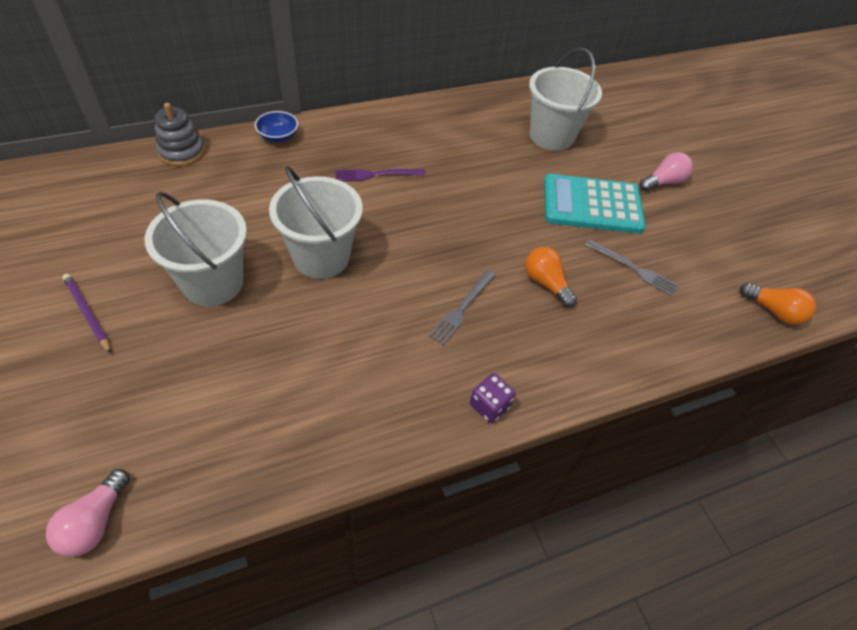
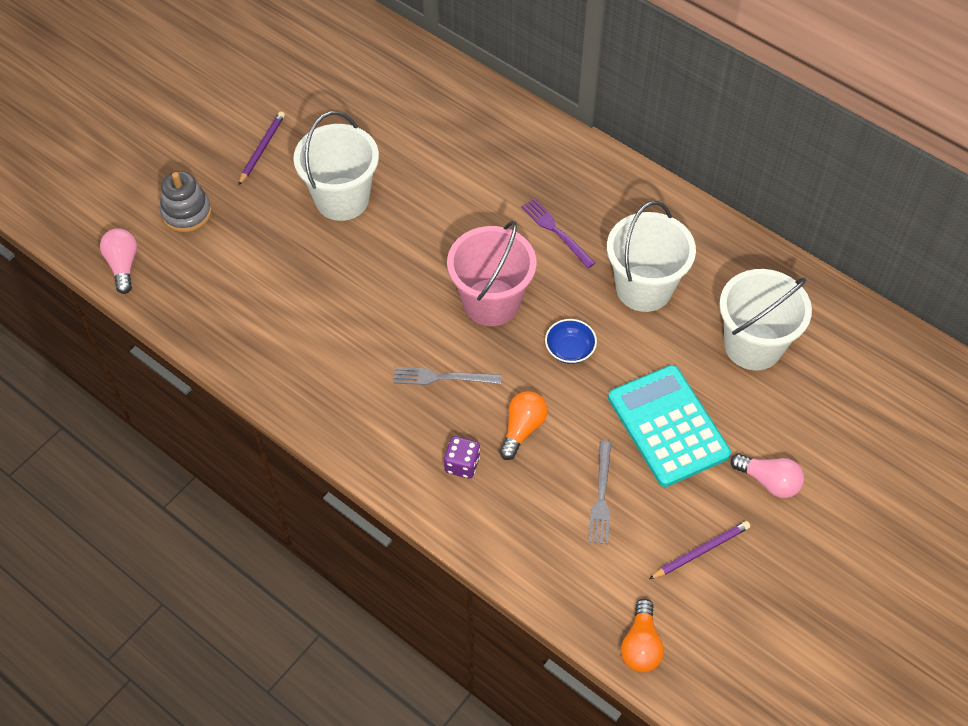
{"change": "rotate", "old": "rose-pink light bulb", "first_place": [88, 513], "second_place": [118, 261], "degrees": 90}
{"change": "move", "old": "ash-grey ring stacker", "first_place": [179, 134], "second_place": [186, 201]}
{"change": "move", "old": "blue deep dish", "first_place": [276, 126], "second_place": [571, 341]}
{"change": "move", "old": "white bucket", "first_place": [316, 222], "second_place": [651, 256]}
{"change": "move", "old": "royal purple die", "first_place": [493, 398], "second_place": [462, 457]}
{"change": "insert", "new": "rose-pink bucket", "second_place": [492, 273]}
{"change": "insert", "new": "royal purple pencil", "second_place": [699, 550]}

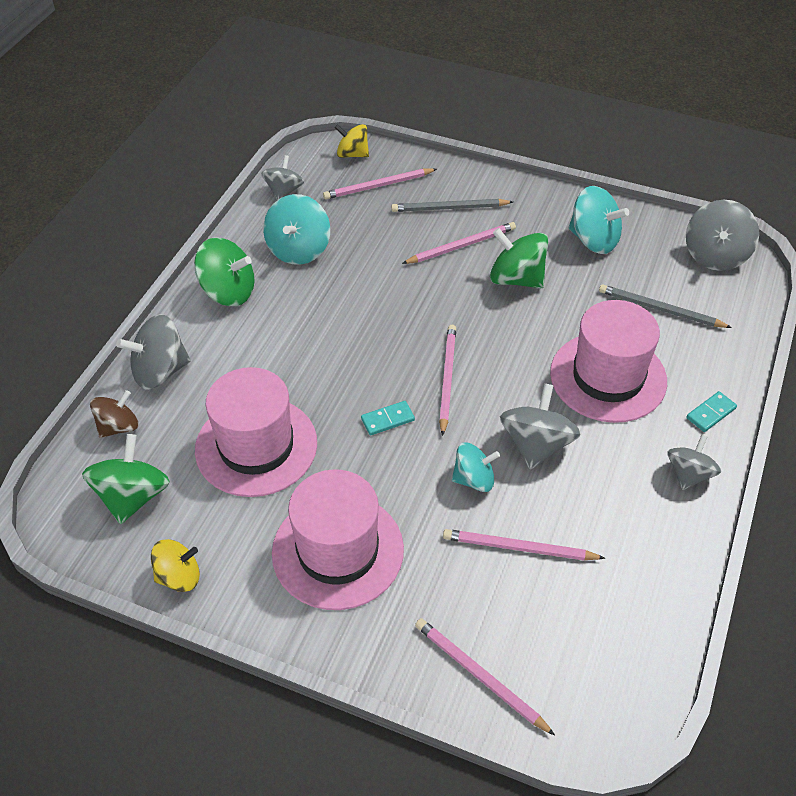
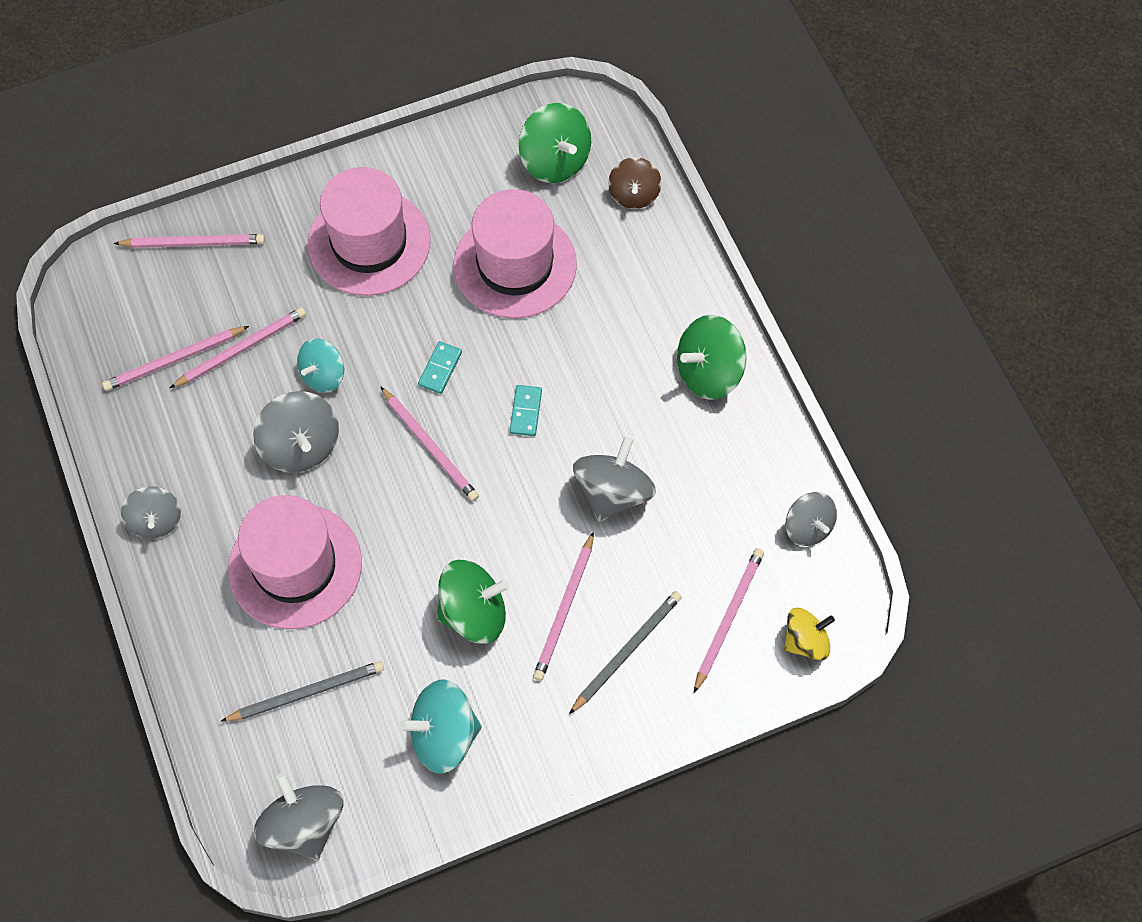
{"change": "move", "old": "ash-grey spinning top", "first_place": [153, 352], "second_place": [614, 479]}
{"change": "delete", "old": "yellow spinning top", "first_place": [175, 565]}
{"change": "delete", "old": "teal spinning top", "first_place": [296, 229]}
{"change": "move", "old": "teal domino", "first_place": [711, 411], "second_place": [526, 410]}
{"change": "insert", "new": "rose-pink pencil", "second_place": [175, 358]}

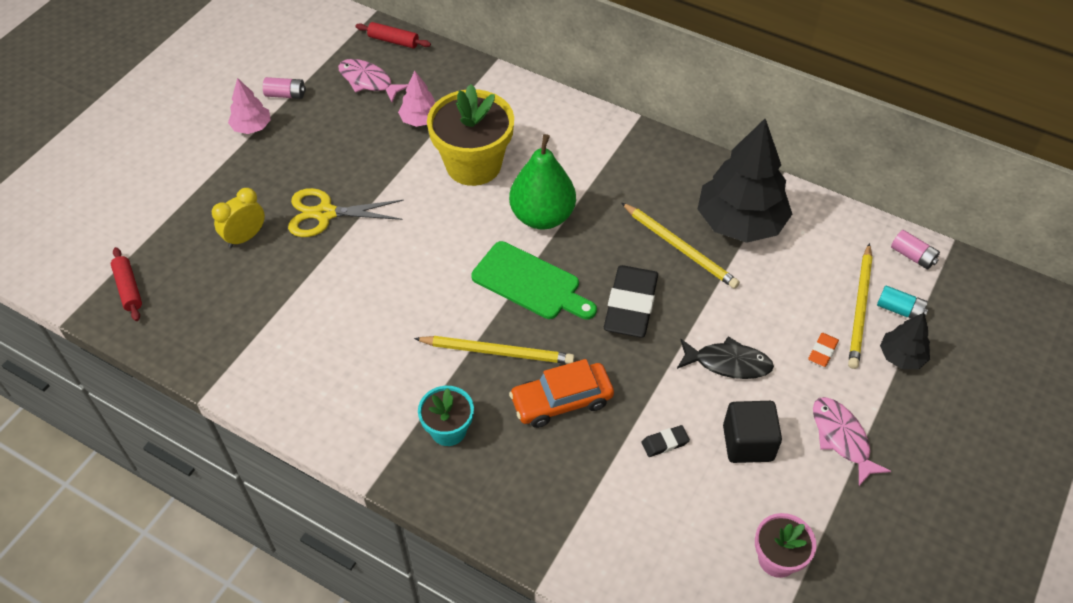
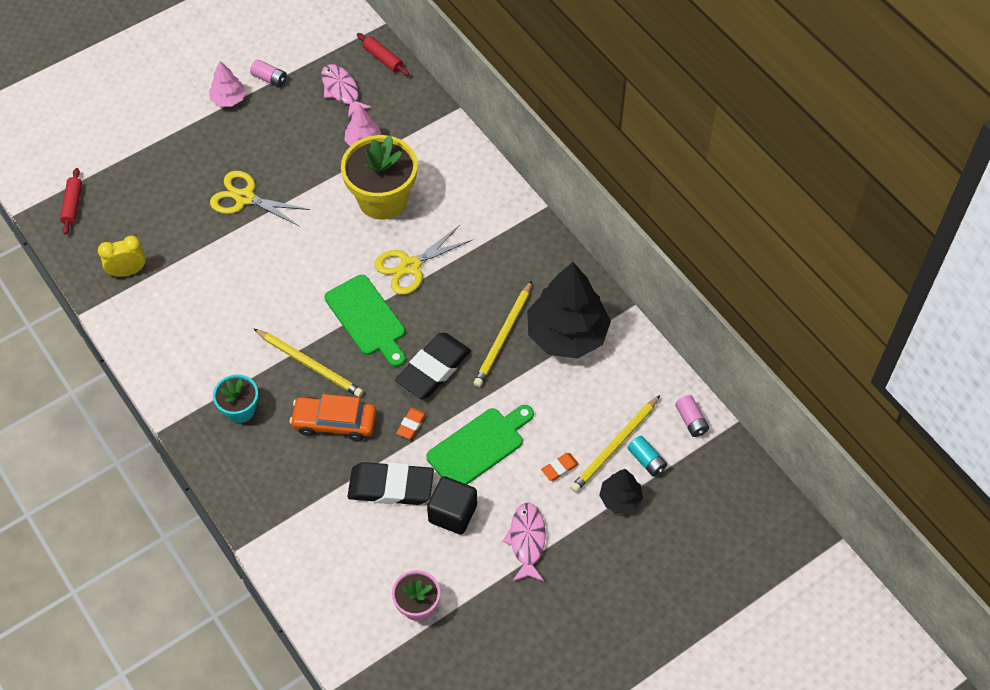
{"change": "move", "old": "yellow bedside clock", "first_place": [238, 218], "second_place": [122, 256]}
{"change": "replace", "old": "leaf-green pear", "new": "yellow scissors", "first_place": [542, 181], "second_place": [423, 260]}
{"change": "rotate", "old": "yellow pencil", "first_place": [681, 246], "second_place": [502, 334], "degrees": 45}
{"change": "resize", "old": "jet-black gum eraser", "first_place": [666, 441], "second_place": [390, 483], "factor": 2.27}
{"change": "replace", "old": "jet-black fish", "new": "leaf-green chopping board", "first_place": [725, 357], "second_place": [480, 444]}
{"change": "insert", "new": "bright orange gum eraser", "second_place": [411, 423]}

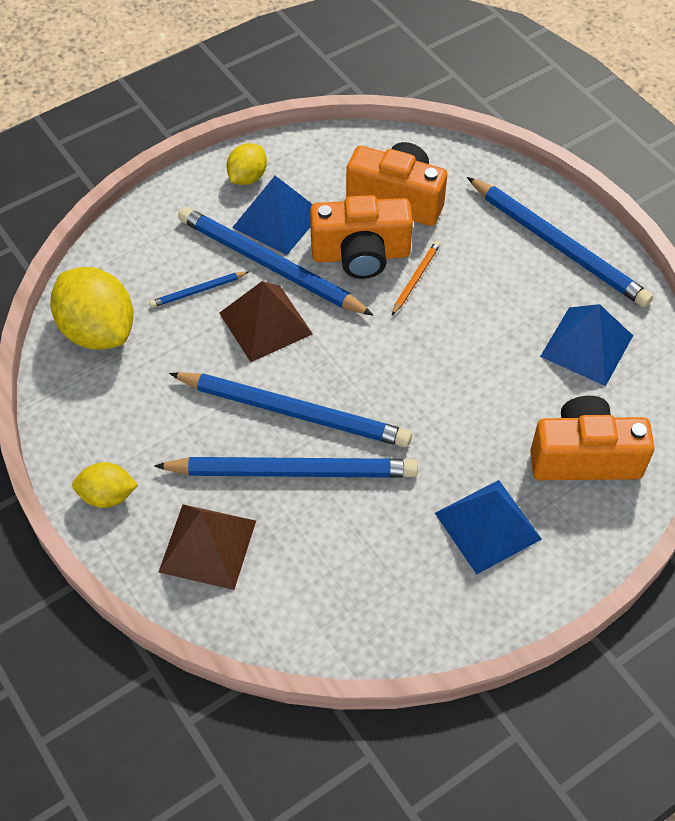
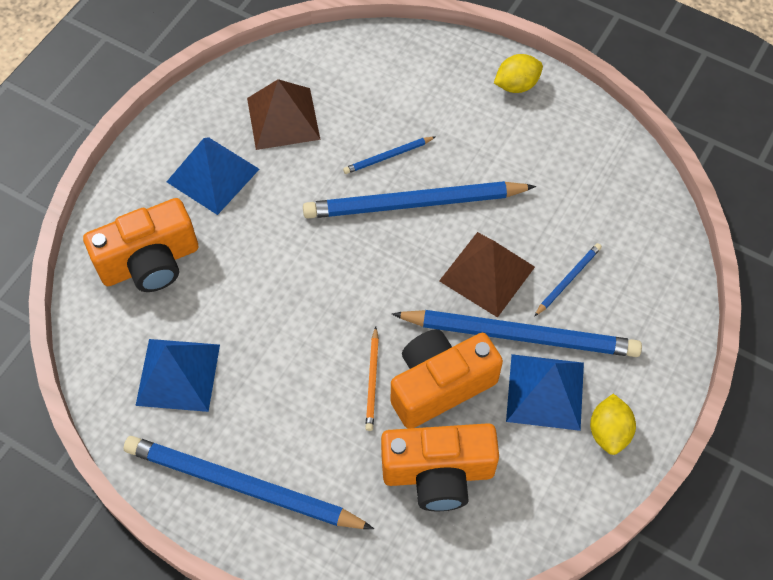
{"change": "delete", "old": "yellow citrus fruit", "first_place": [92, 308]}
{"change": "resize", "old": "blue pencil", "first_place": [286, 467], "second_place": [389, 155], "factor": 0.44}
{"change": "move", "old": "dark brown pyramid", "first_place": [207, 547], "second_place": [284, 114]}

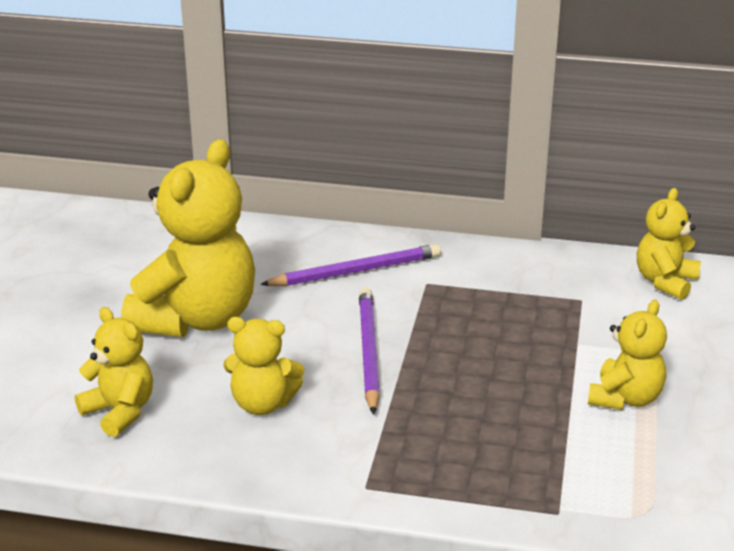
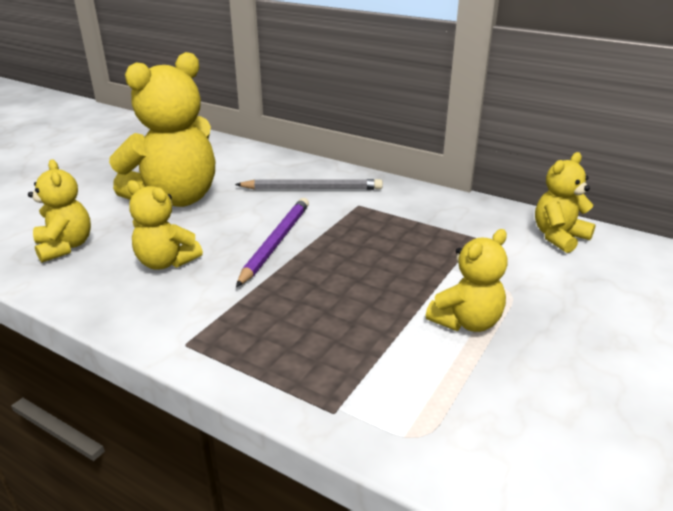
{"change": "recolor", "old": "royal purple pencil", "new": "ash-grey pencil", "first_place": [350, 265], "second_place": [309, 184]}

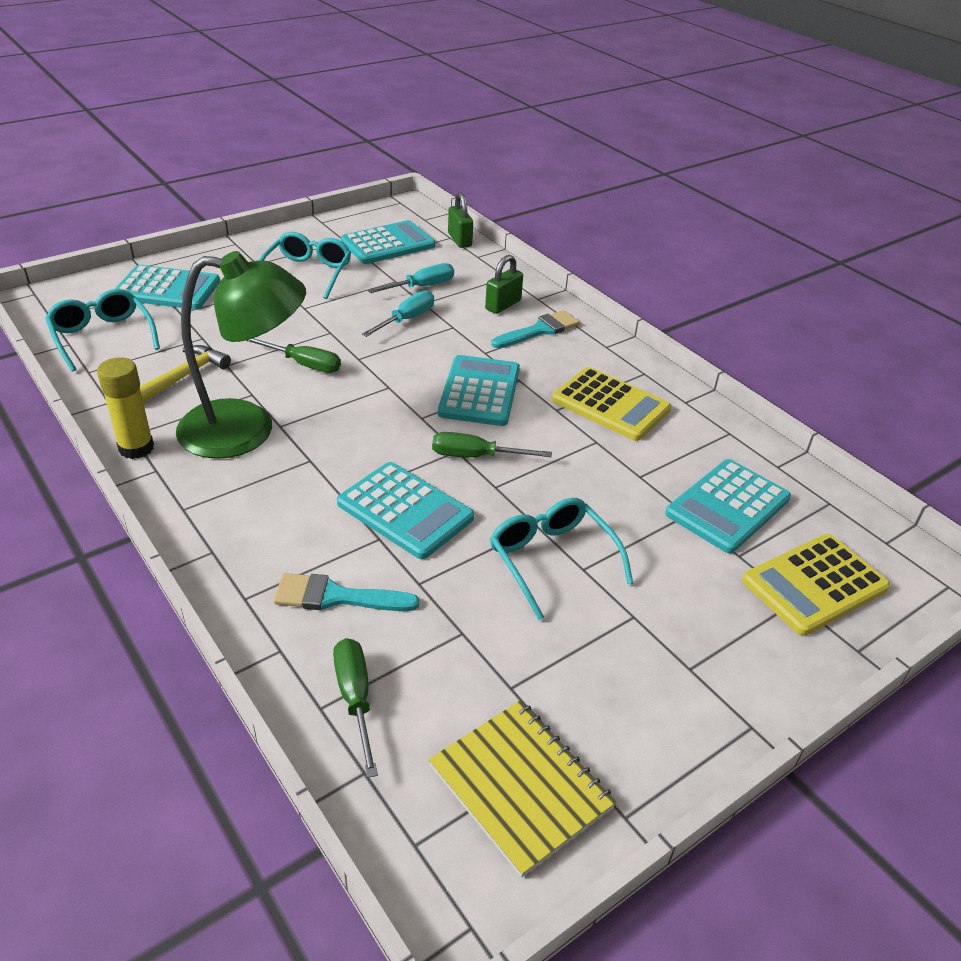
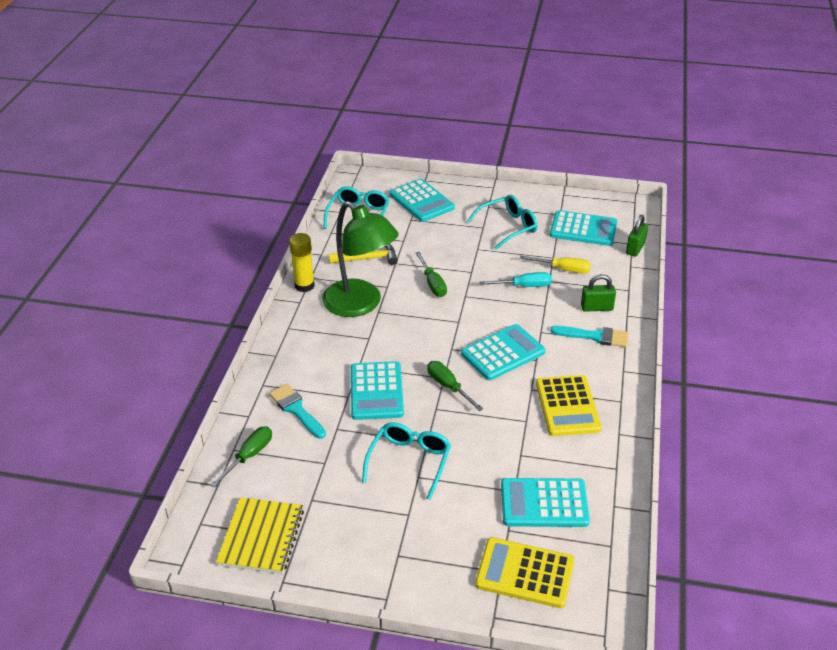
{"change": "recolor", "old": "teal flat screwdriver", "new": "yellow flat screwdriver", "first_place": [411, 278], "second_place": [555, 264]}

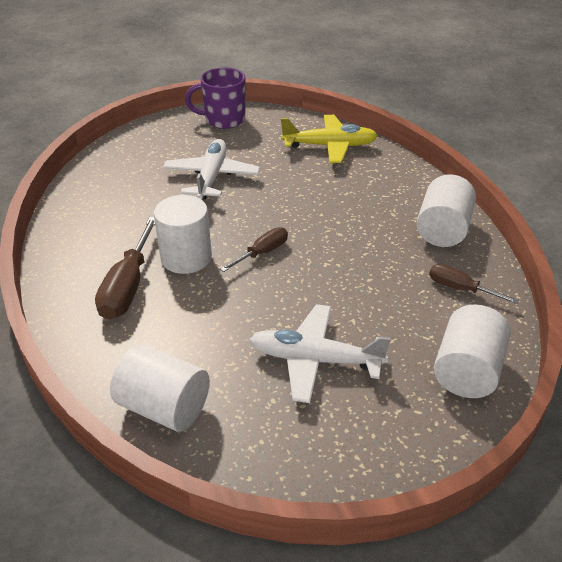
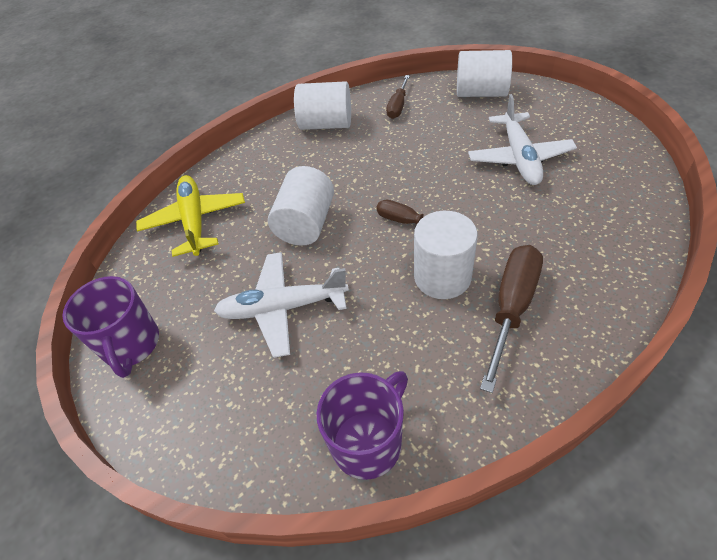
{"change": "rotate", "old": "dark brown flat screwdriver", "first_place": [125, 268], "second_place": [511, 319], "degrees": -60}
{"change": "move", "old": "white cylinder shape", "first_place": [160, 388], "second_place": [301, 206]}
{"change": "insert", "new": "royal purple tea mug", "second_place": [362, 425]}

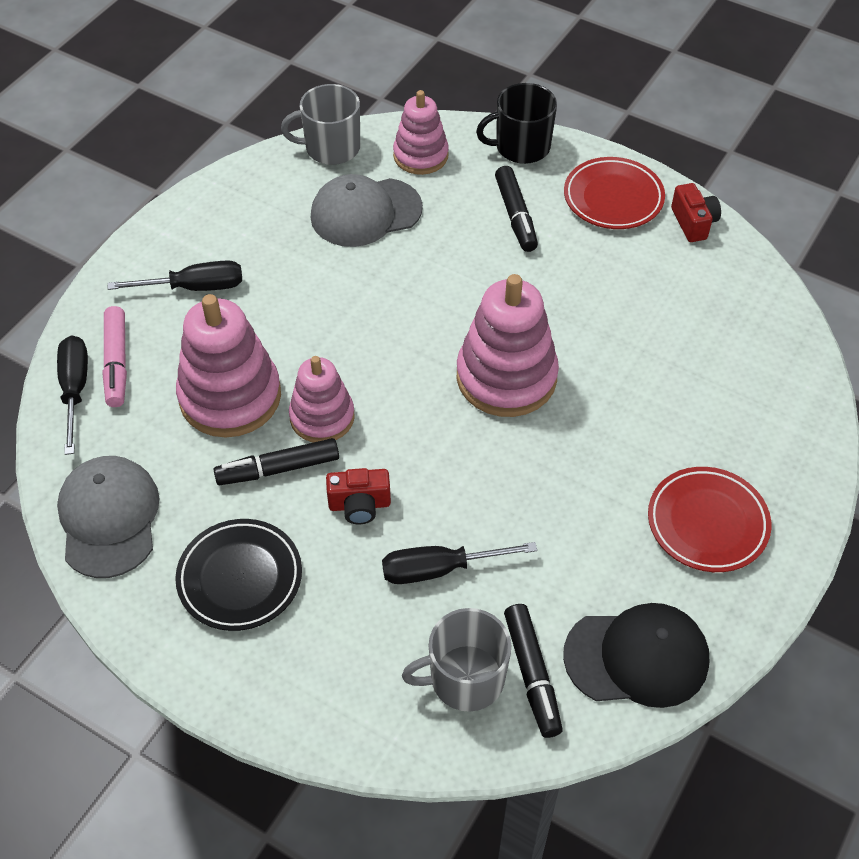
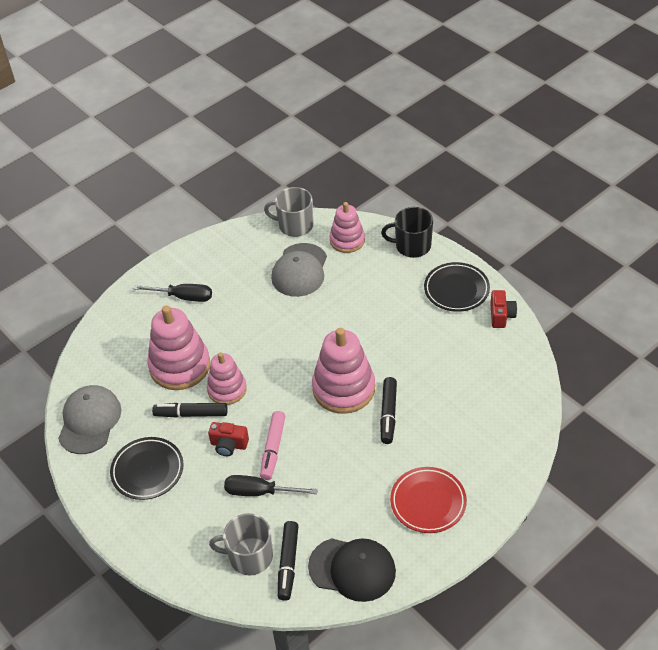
{"change": "delete", "old": "jet-black flat screwdriver", "first_place": [72, 395]}
{"change": "move", "old": "rose-pink felt pen", "first_place": [114, 356], "second_place": [273, 445]}
{"change": "rotate", "old": "ash-grey baseball cap", "first_place": [367, 210], "second_place": [299, 270], "degrees": -75}
{"change": "move", "old": "jet-black felt pen", "first_place": [516, 209], "second_place": [388, 410]}
{"change": "recolor", "old": "red flat dish", "new": "jet-black flat dish", "first_place": [614, 193], "second_place": [457, 287]}

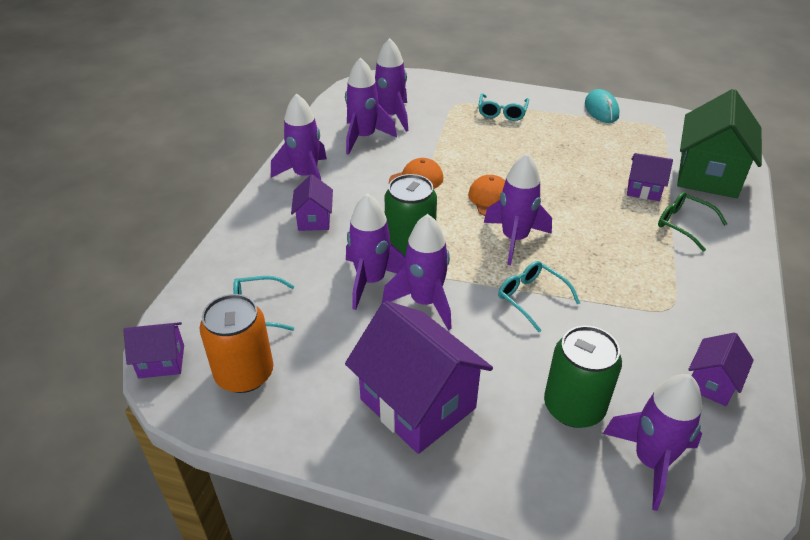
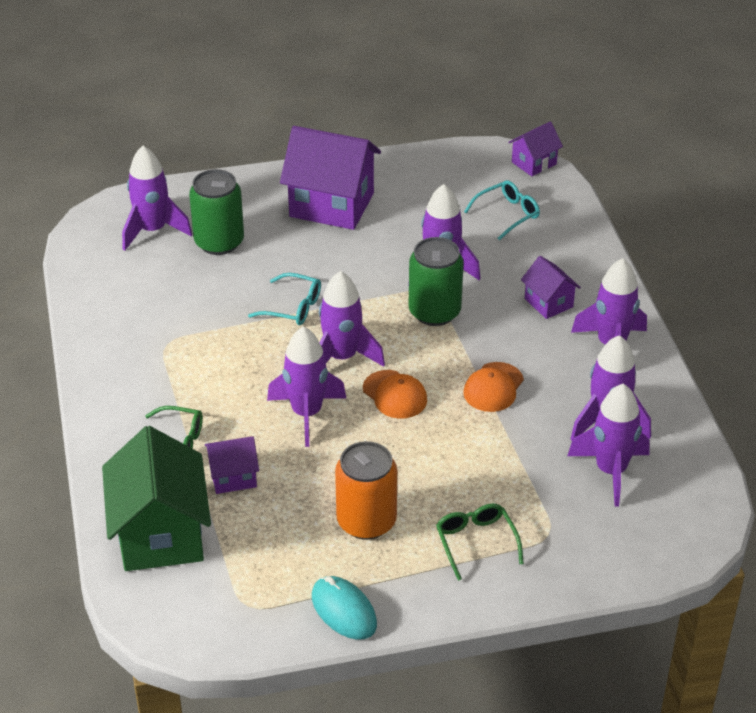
{"change": "move", "old": "bright orange can", "first_place": [236, 343], "second_place": [366, 490]}
{"change": "move", "old": "royal purple spaceship", "first_place": [417, 272], "second_place": [306, 386]}
{"change": "recolor", "old": "teal eyeglasses", "new": "leaf-green eyeglasses", "first_place": [503, 107], "second_place": [480, 542]}
{"change": "delete", "old": "royal purple cottage", "first_place": [721, 369]}

